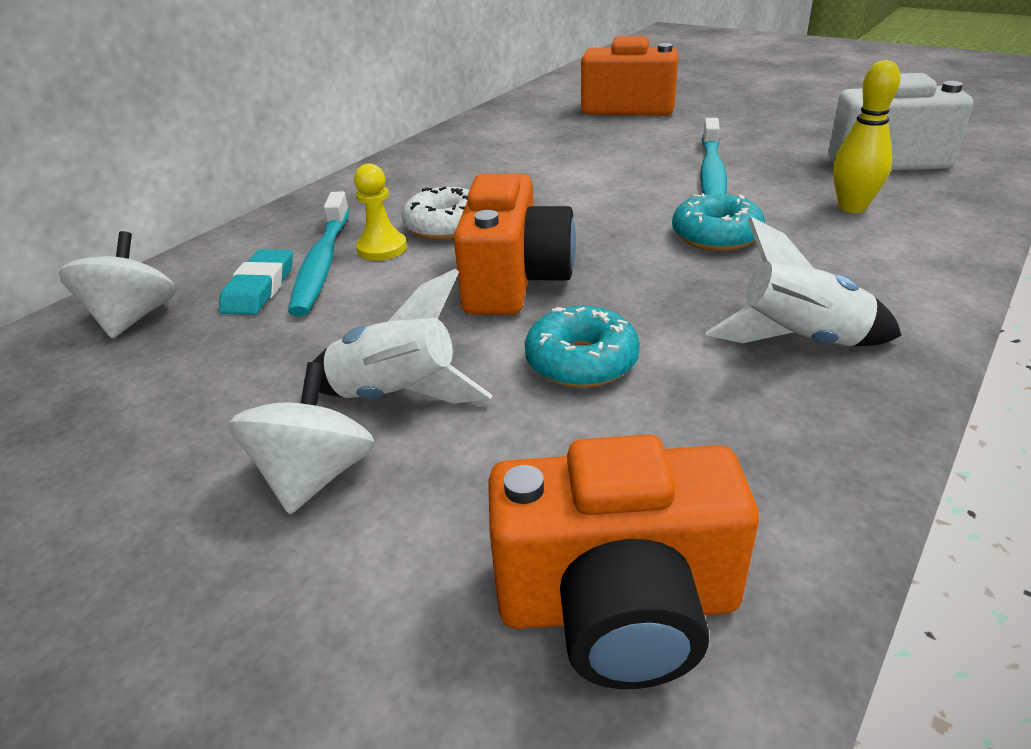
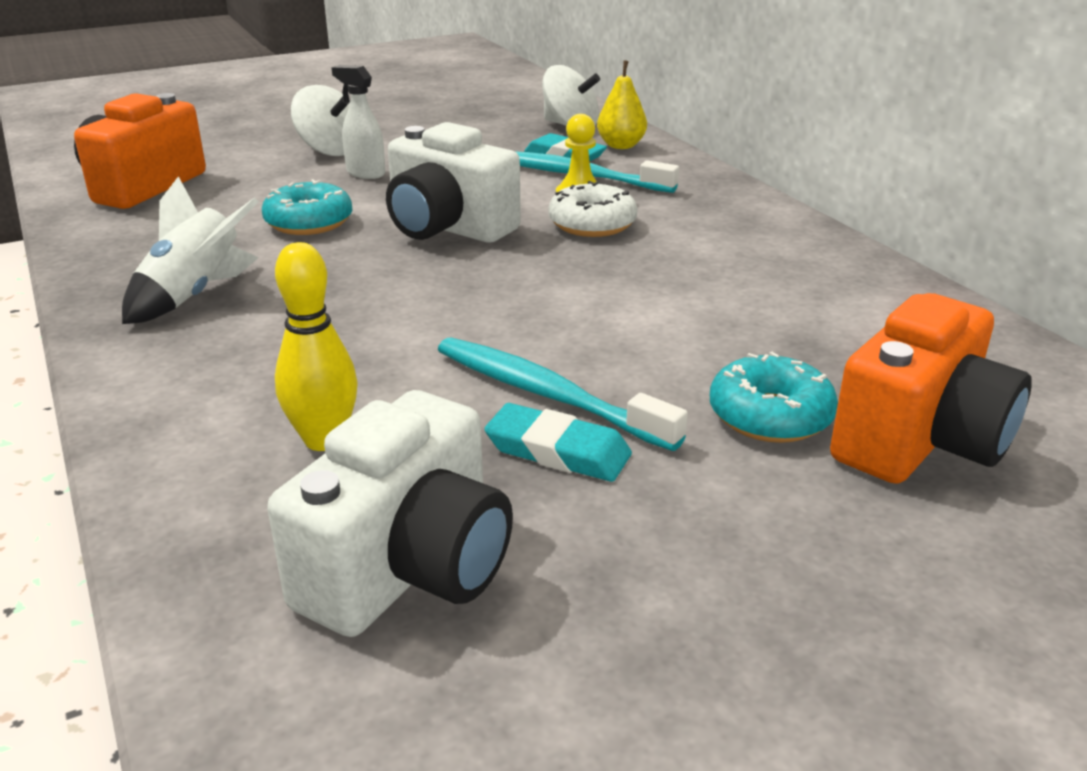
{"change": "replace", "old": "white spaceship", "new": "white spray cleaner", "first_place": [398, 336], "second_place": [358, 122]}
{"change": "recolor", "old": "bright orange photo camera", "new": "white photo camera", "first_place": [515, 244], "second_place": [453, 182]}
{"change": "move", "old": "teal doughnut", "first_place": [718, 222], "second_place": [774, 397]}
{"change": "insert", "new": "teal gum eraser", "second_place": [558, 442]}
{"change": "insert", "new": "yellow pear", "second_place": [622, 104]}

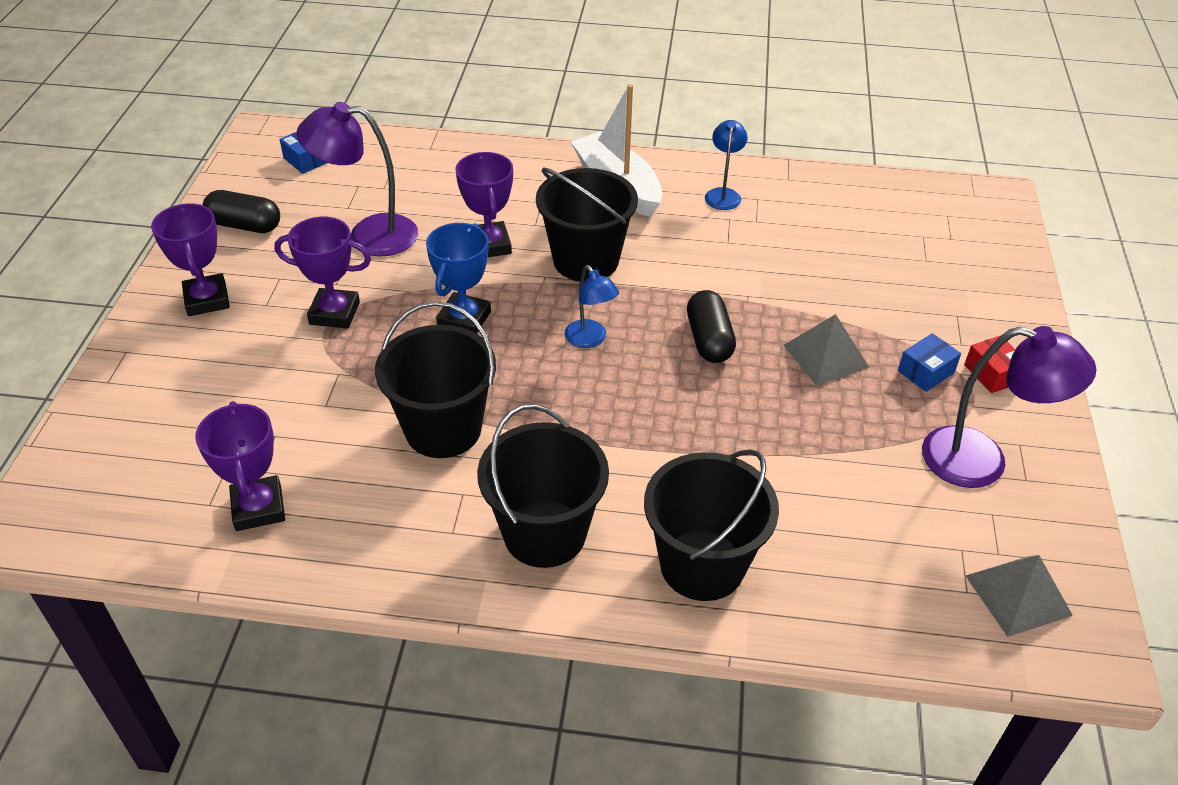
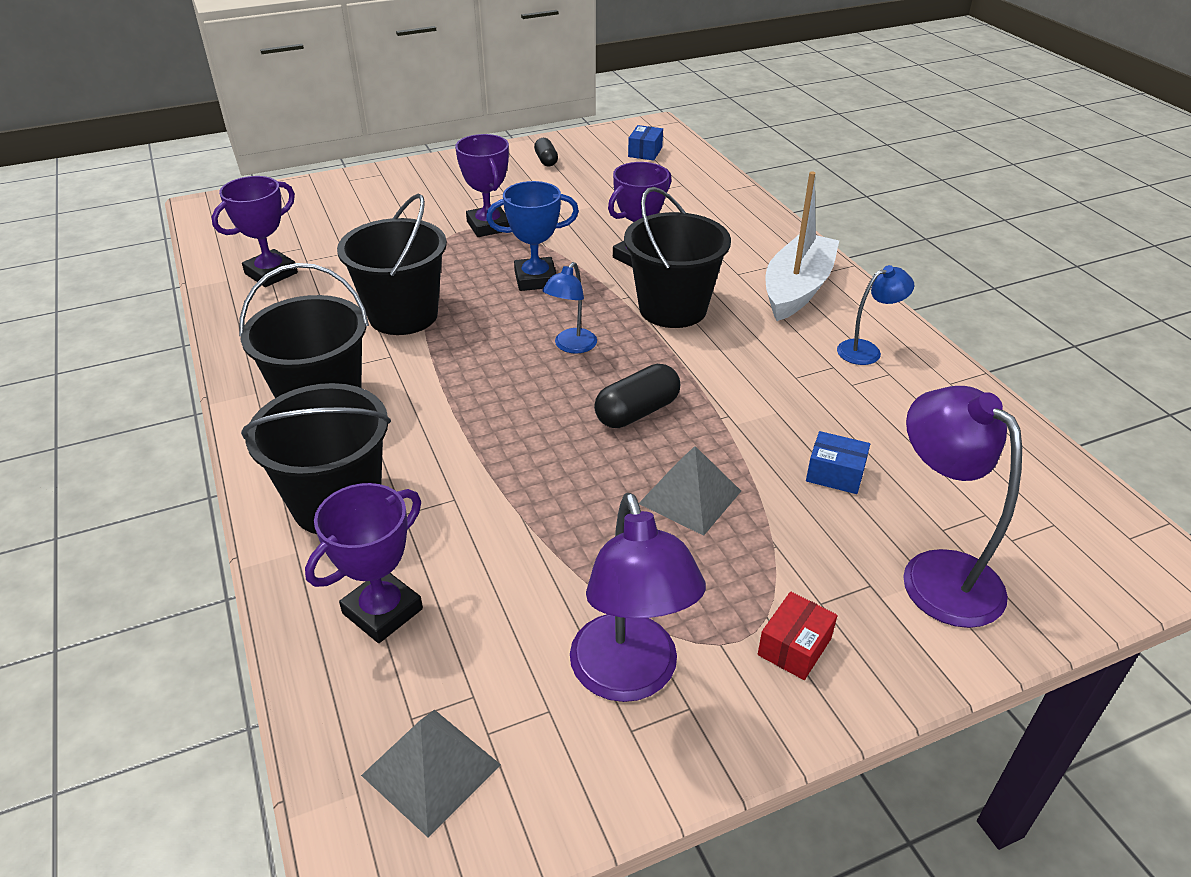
{"change": "move", "old": "royal purple prize cup", "first_place": [190, 259], "second_place": [364, 563]}
{"change": "resize", "old": "jet-black pill", "first_place": [241, 211], "second_place": [546, 152], "factor": 0.63}
{"change": "move", "old": "royal purple lamp", "first_place": [357, 179], "second_place": [962, 507]}
{"change": "move", "old": "blue box", "first_place": [929, 362], "second_place": [838, 462]}

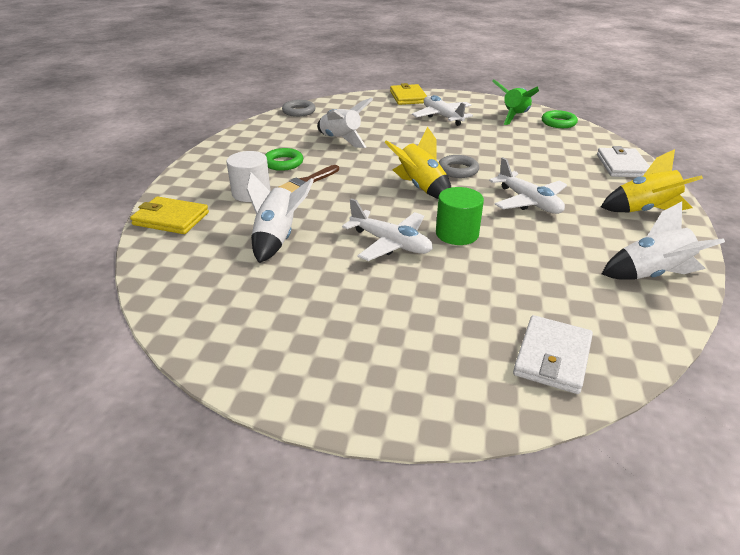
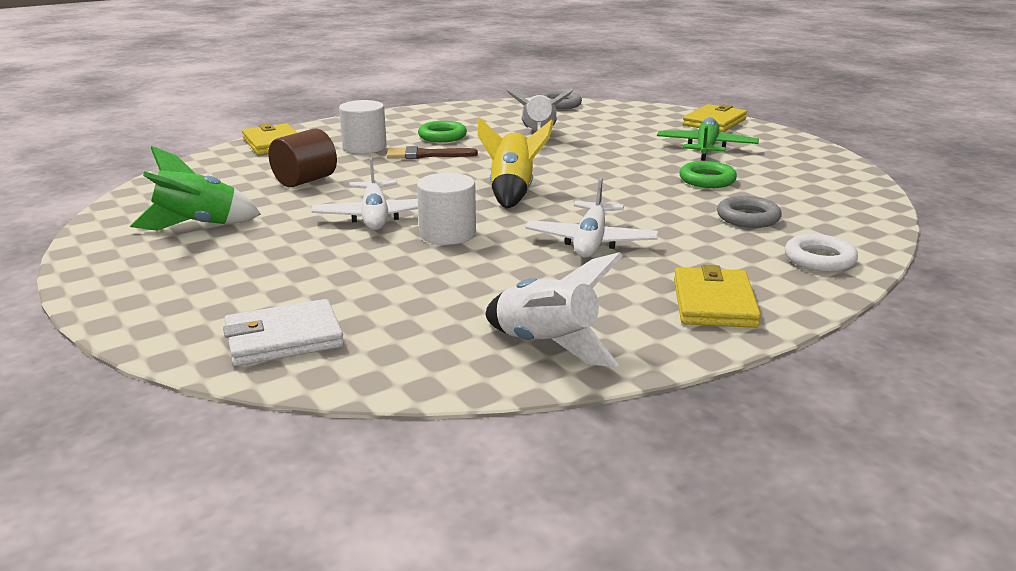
{"change": "replace", "old": "white spaceship", "new": "dark brown cylinder shape", "first_place": [280, 217], "second_place": [302, 157]}
{"change": "recolor", "old": "white toy plane", "new": "leaf-green toy plane", "first_place": [442, 110], "second_place": [708, 138]}
{"change": "recolor", "old": "leaf-green cylinder shape", "new": "white cylinder shape", "first_place": [460, 216], "second_place": [446, 209]}
{"change": "move", "old": "ash-grey hoop", "first_place": [459, 166], "second_place": [749, 212]}
{"change": "move", "old": "leaf-green spaceship", "first_place": [515, 102], "second_place": [195, 188]}
{"change": "move", "old": "leaf-green hoop", "first_place": [560, 119], "second_place": [708, 174]}
{"change": "replace", "old": "white billfold", "new": "white hoop", "first_place": [623, 161], "second_place": [821, 253]}
{"change": "replace", "old": "yellow spaceship", "new": "yellow billfold", "first_place": [652, 180], "second_place": [717, 296]}

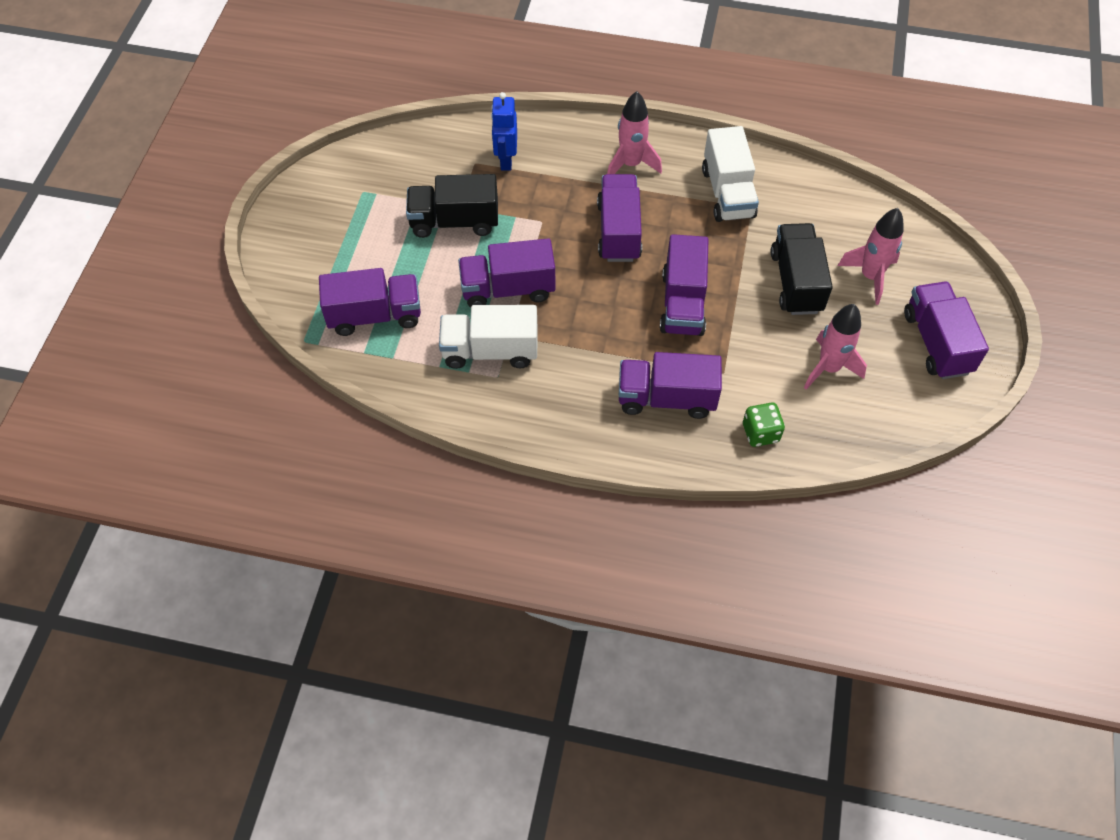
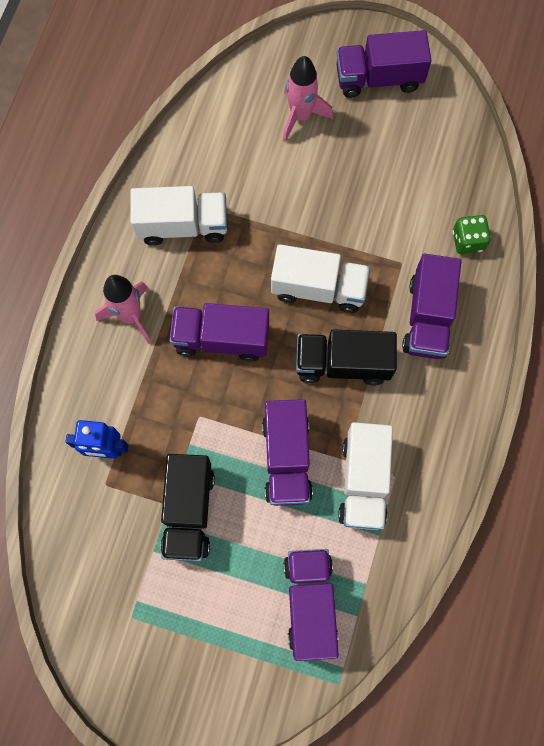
{"change": "recolor", "old": "royal purple toy truck", "new": "white toy truck", "first_place": [684, 285], "second_place": [320, 278]}
{"change": "move", "old": "jet-black toy truck", "first_place": [802, 269], "second_place": [346, 357]}
{"change": "delete", "old": "rose-pink spaceship", "first_place": [835, 346]}

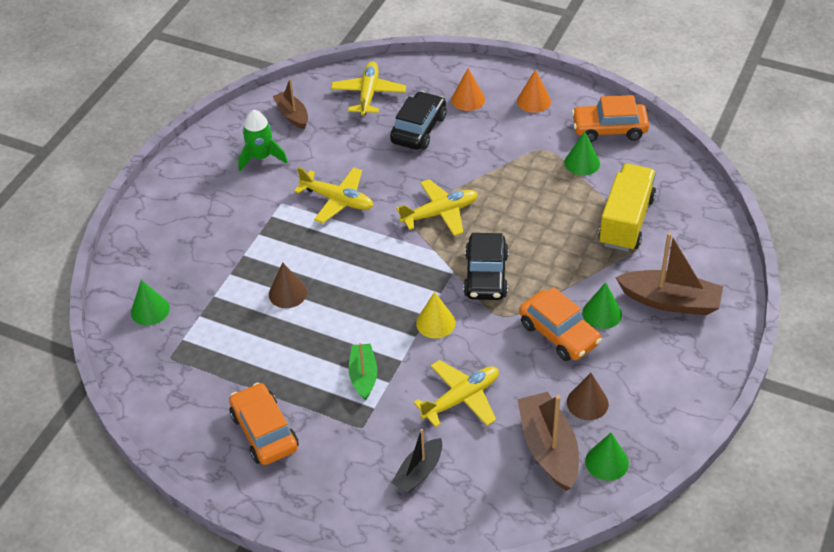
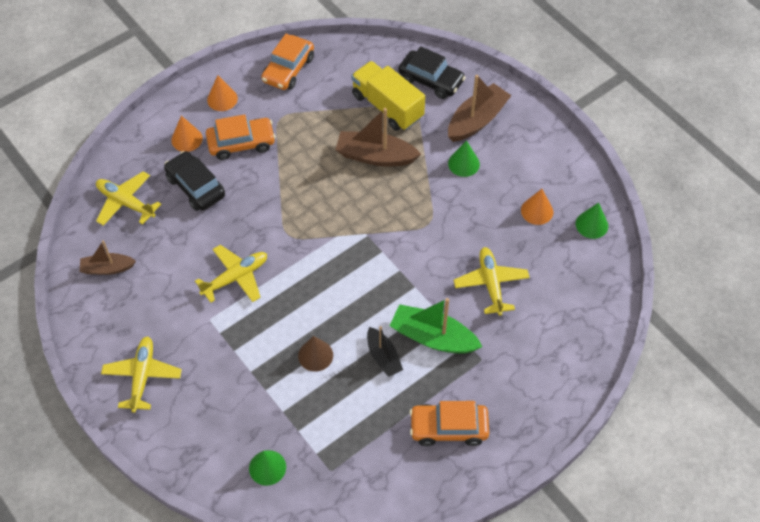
{"change": "delete", "old": "leaf-green spaceship", "first_place": [263, 140]}
{"change": "resize", "old": "leaf-green boat", "first_place": [363, 372], "second_place": [436, 326], "factor": 1.62}
{"change": "move", "old": "jet-black boat", "first_place": [416, 461], "second_place": [385, 351]}
{"change": "move", "old": "yellow toy plane", "first_place": [437, 207], "second_place": [141, 374]}
{"change": "delete", "old": "yellow solid cone", "first_place": [435, 315]}
{"change": "move", "old": "jet-black toy car", "first_place": [486, 266], "second_place": [432, 72]}
{"change": "move", "old": "dark brown boat", "first_place": [548, 441], "second_place": [378, 137]}
{"change": "move", "old": "bright orange toy car", "first_place": [560, 324], "second_place": [241, 137]}
{"change": "delete", "old": "leaf-green solid cone", "first_place": [582, 154]}
{"change": "recolor", "old": "dark brown solid cone", "new": "bright orange solid cone", "first_place": [588, 396], "second_place": [537, 207]}

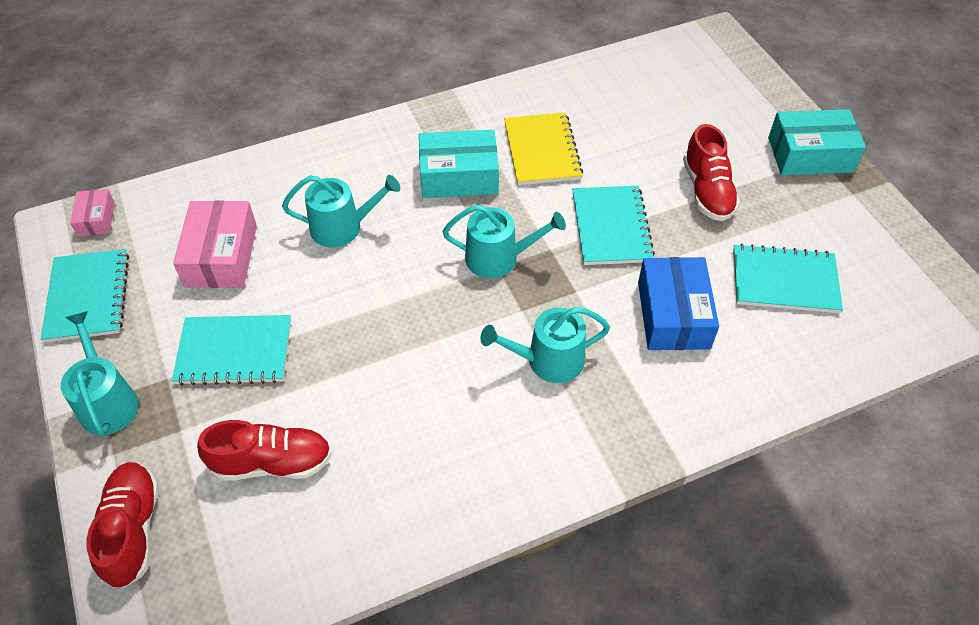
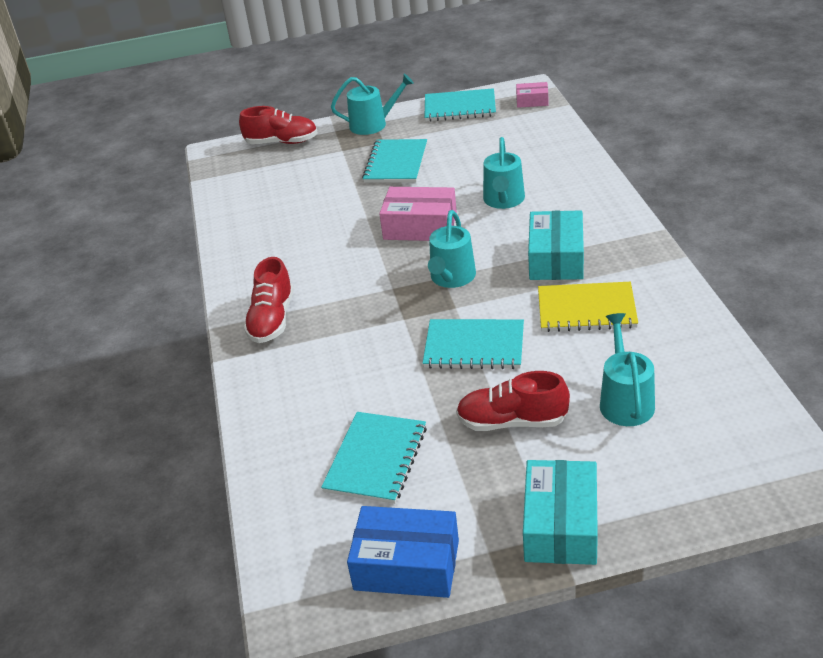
{"change": "move", "old": "rose-pink box", "first_place": [215, 244], "second_place": [418, 214]}
{"change": "move", "old": "red sneaker", "first_place": [264, 450], "second_place": [269, 300]}
{"change": "move", "old": "teal watering can", "first_place": [545, 345], "second_place": [627, 369]}
{"change": "move", "old": "blue box", "first_place": [678, 303], "second_place": [403, 552]}

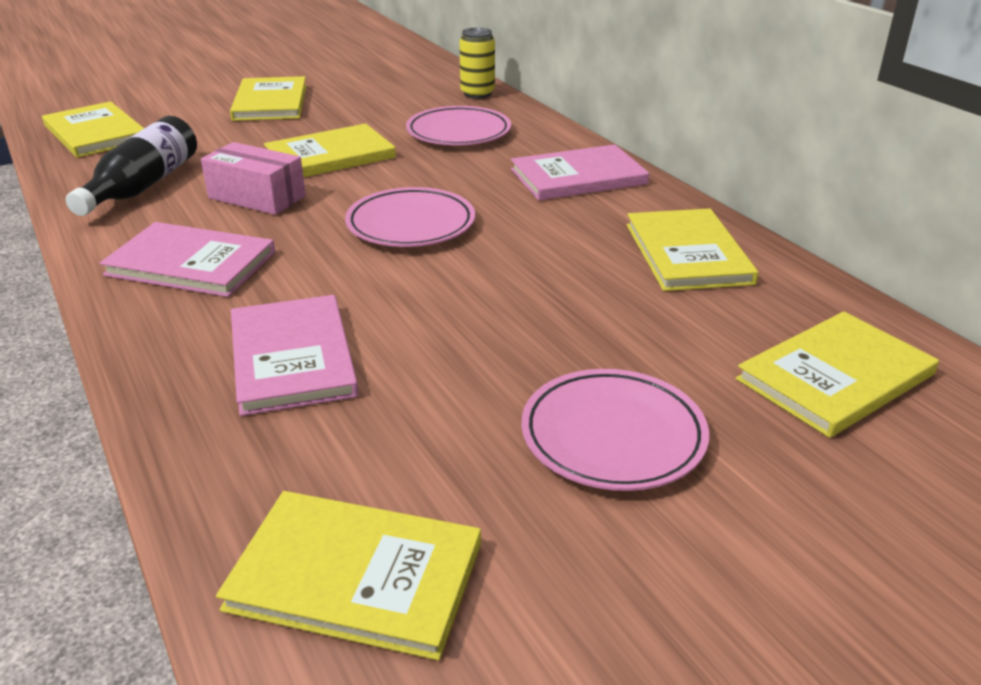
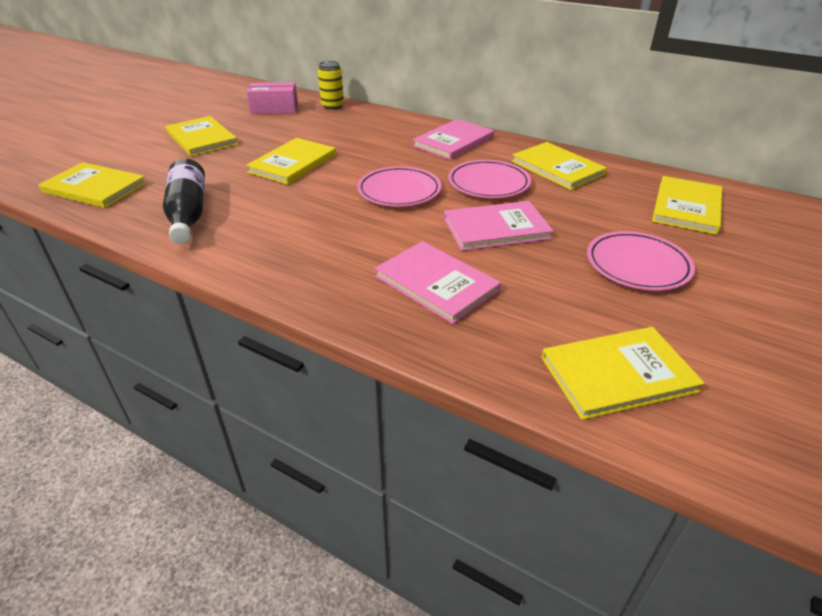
{"change": "move", "old": "rose-pink hardcover", "first_place": [187, 259], "second_place": [498, 226]}
{"change": "move", "old": "rose-pink box", "first_place": [253, 178], "second_place": [272, 98]}
{"change": "move", "old": "rose-pink flat dish", "first_place": [458, 125], "second_place": [489, 179]}

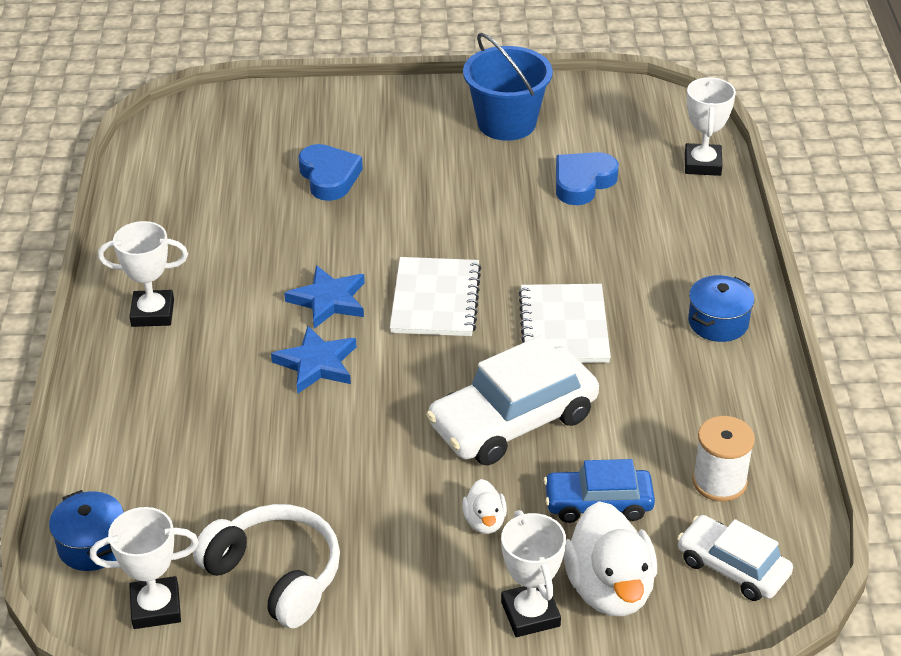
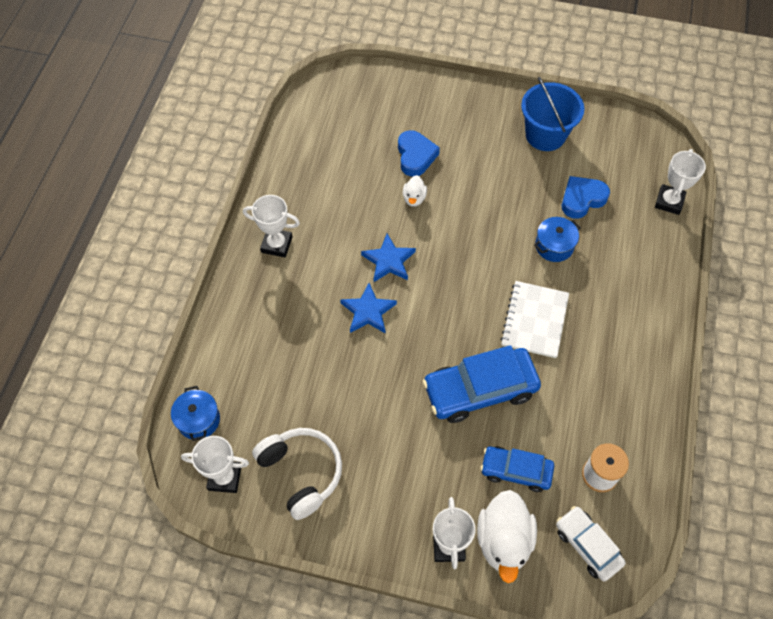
{"change": "delete", "old": "white exercise book", "first_place": [435, 296]}
{"change": "recolor", "old": "white toy car", "new": "blue toy car", "first_place": [512, 400], "second_place": [482, 384]}
{"change": "move", "old": "white duck", "first_place": [484, 506], "second_place": [415, 191]}
{"change": "move", "old": "blue pot", "first_place": [721, 308], "second_place": [557, 239]}

